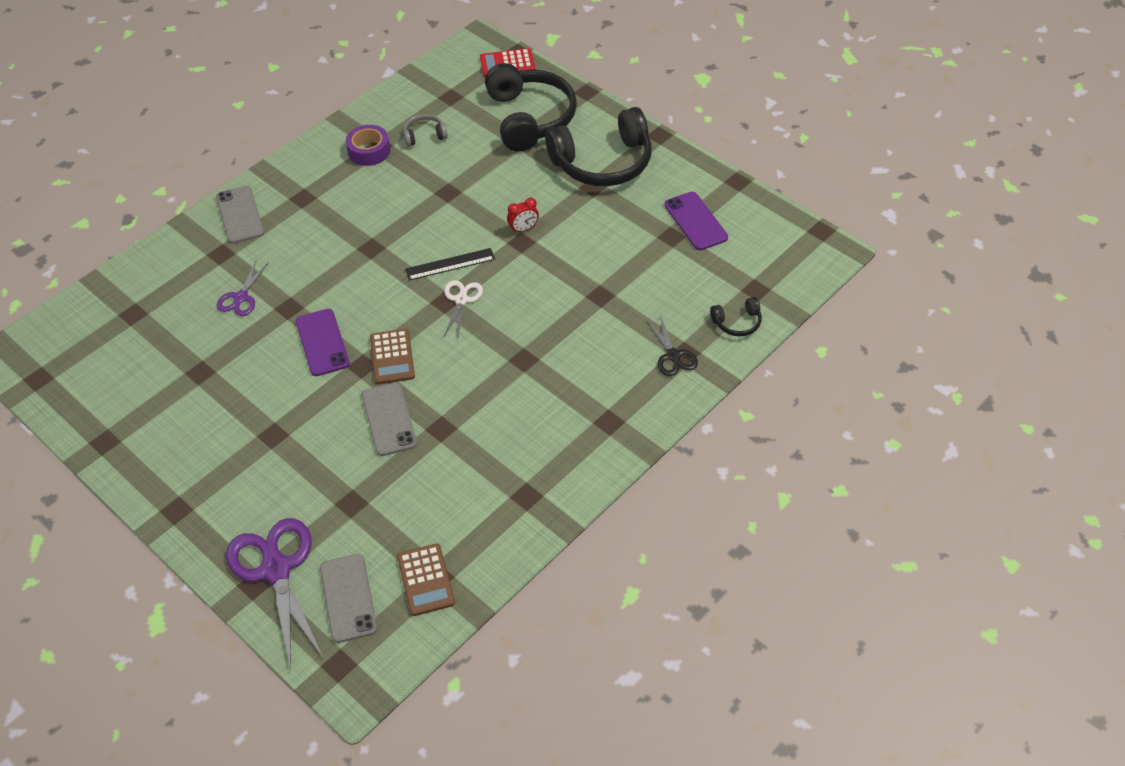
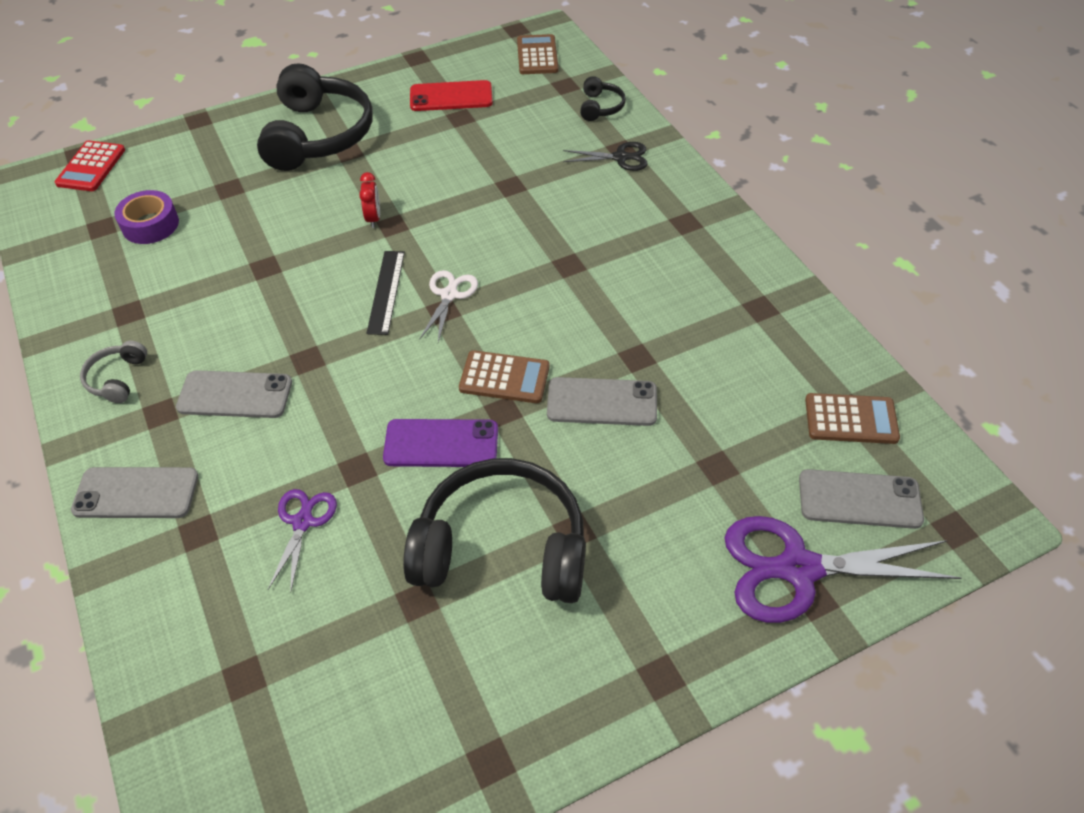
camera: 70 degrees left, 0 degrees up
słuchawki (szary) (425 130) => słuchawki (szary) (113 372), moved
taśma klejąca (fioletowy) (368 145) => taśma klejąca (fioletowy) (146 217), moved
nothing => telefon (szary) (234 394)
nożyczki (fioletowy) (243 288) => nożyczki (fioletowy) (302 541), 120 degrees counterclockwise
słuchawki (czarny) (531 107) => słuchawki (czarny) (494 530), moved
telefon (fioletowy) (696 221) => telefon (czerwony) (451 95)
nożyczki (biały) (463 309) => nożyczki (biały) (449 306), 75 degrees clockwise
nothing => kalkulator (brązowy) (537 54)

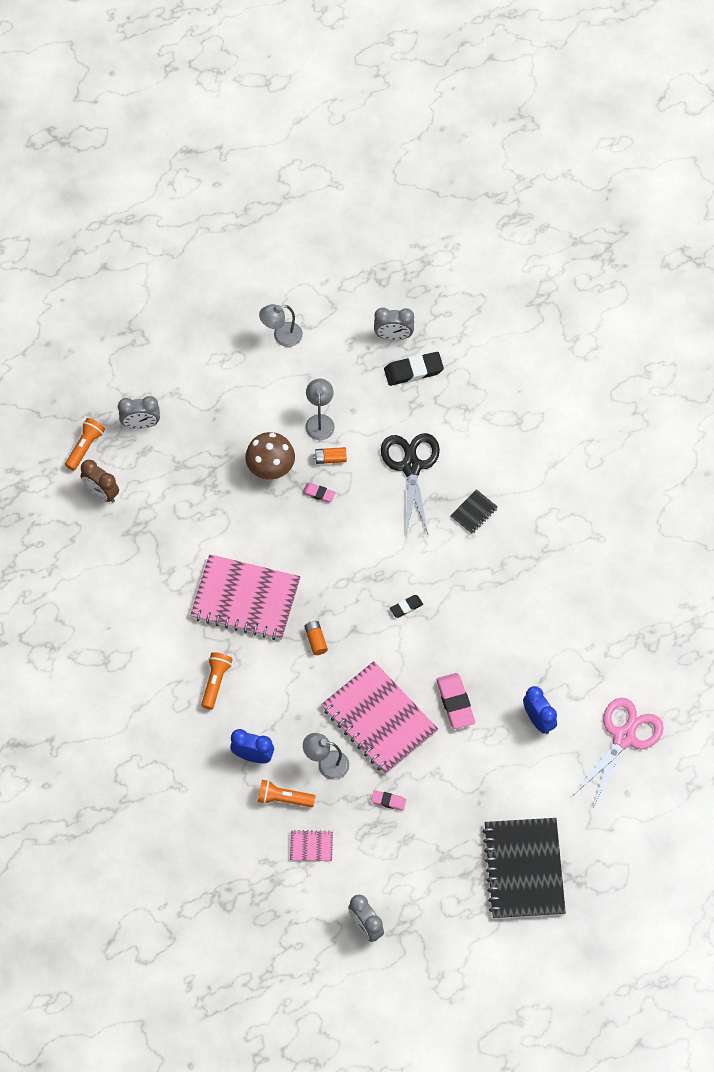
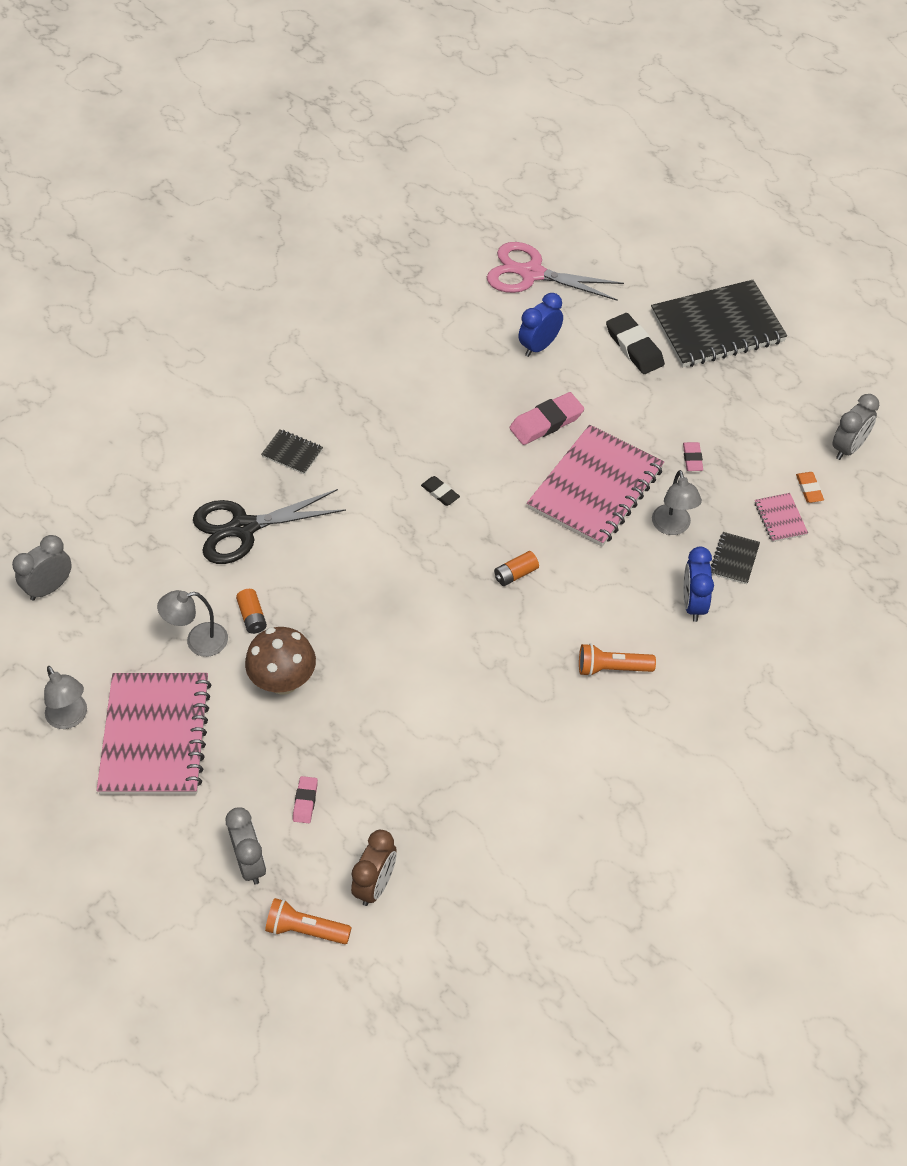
camera: 105 degrees left, 10 degrees down
budzik (szary) (394 324) => budzik (szary) (42 568), 120 degrees counterclockwise
zeszyt (różowy) (245 597) => zeszyt (różowy) (154 734), moved
gumka do mazania (różowy) (319 493) => gumka do mazania (różowy) (305 799), moved
gumka do mazania (czarny) (414 369) => gumka do mazania (czarny) (635 343), moved
latarka (pomarańczowy) (287 793) => zeszyt (czarny) (735 558)
nothing => gumka do mazania (pomarańczowy) (810 487)

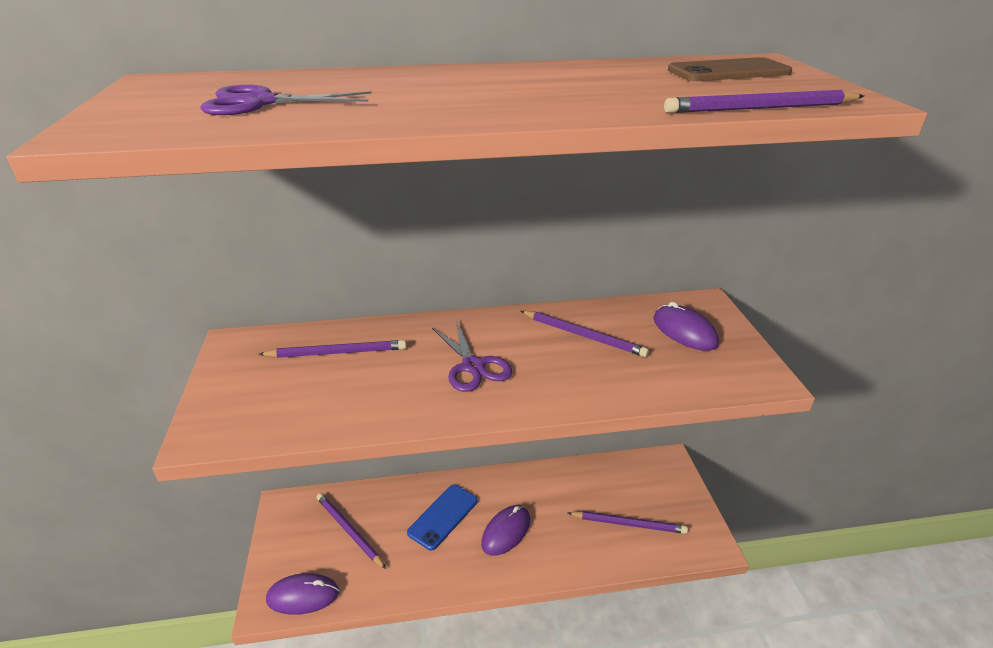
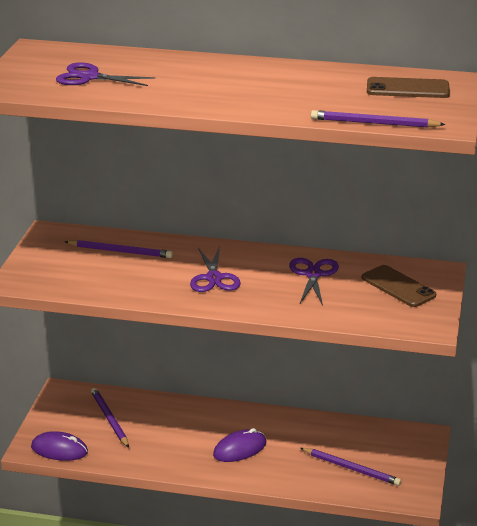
camera: 20 degrees right, 5 degrees down
ołówek (fioletowy) (585 334) => nożyczki (fioletowy) (314 282)
myszka (fioletowy) (686 326) => telefon (brązowy) (399 286)
telefon (niebieski) (442 517) => nothing

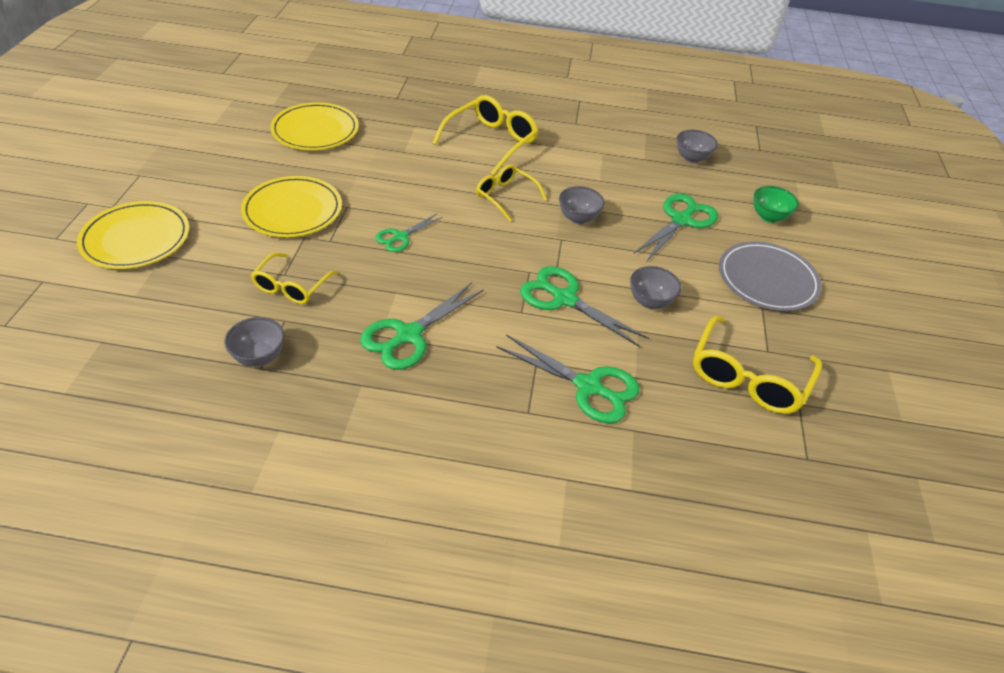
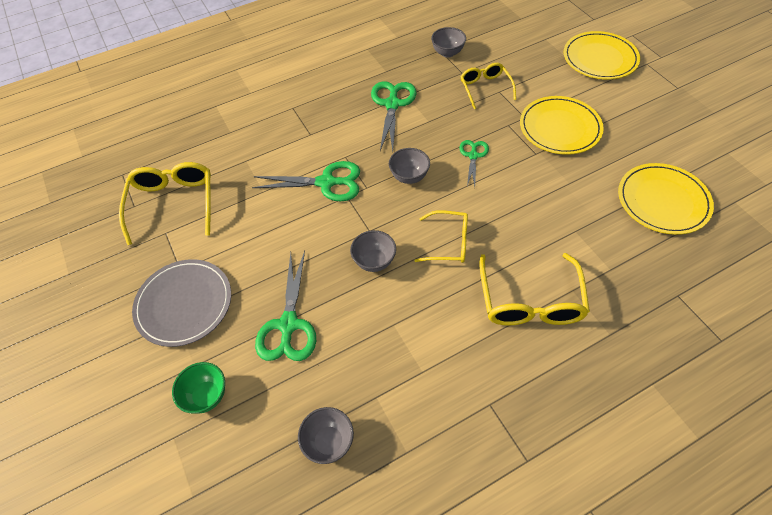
camera: 150 degrees right, 10 degrees up
miska (szary) (655 287) => miska (szary) (409 166), moved
nożyczki (zielony) (568 379) => nothing

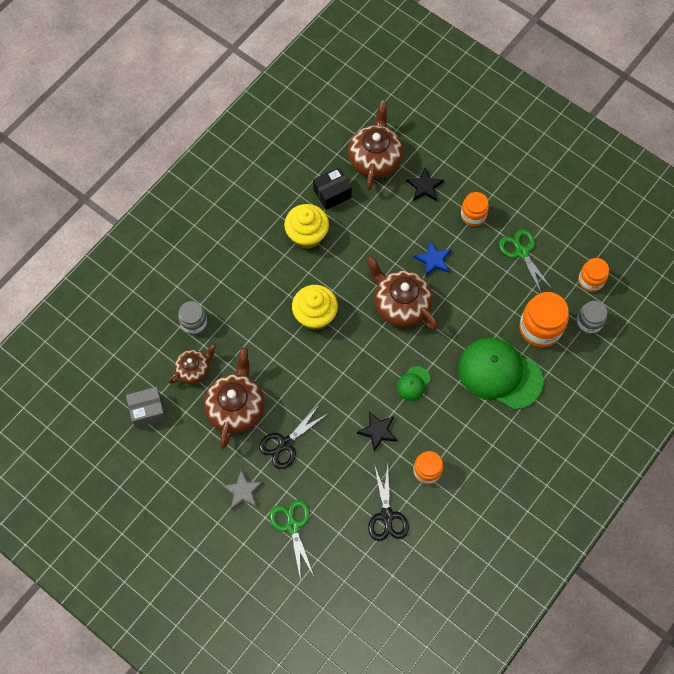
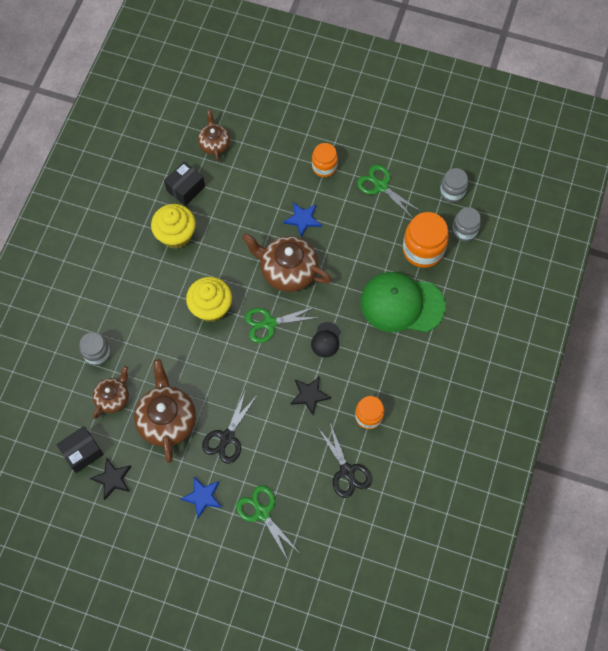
camera: 20 degrees left, 0 degrees up
pudełko (szary) (146 407) => pudełko (czarny) (80 449)
gwiazda (czarny) (425 184) => gwiazda (czarny) (110 479), moved
gwiazda (szary) (242 489) => gwiazda (niebieski) (201 497)
imbryk (brązowy) (375 145) => imbryk (brązowy) (214 136), x0.59
nothing => nożyczki (zielony) (283 324)
czapka (zielony) (413 383) => czapka (czarny) (326 340)
słoik (pomarańczowy) (593 275) => słoik (szary) (454 185)

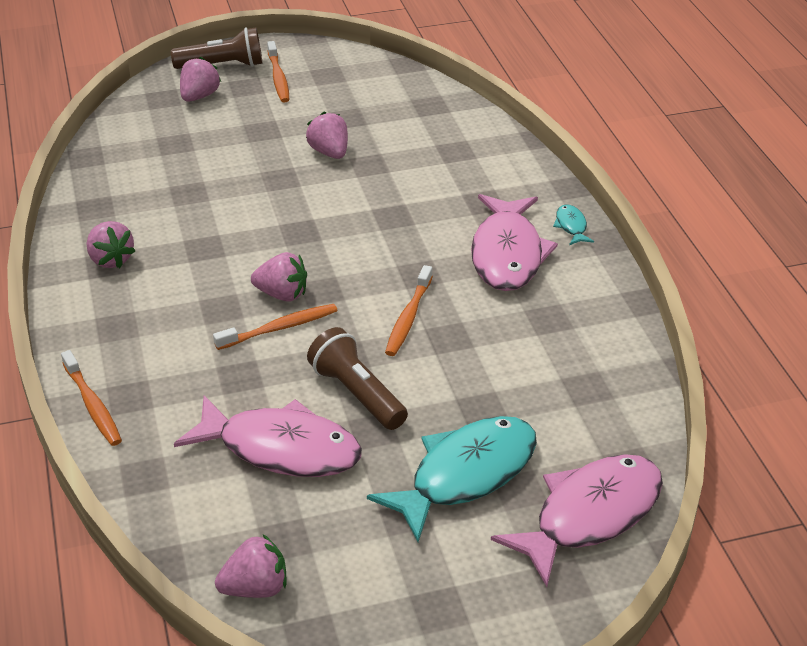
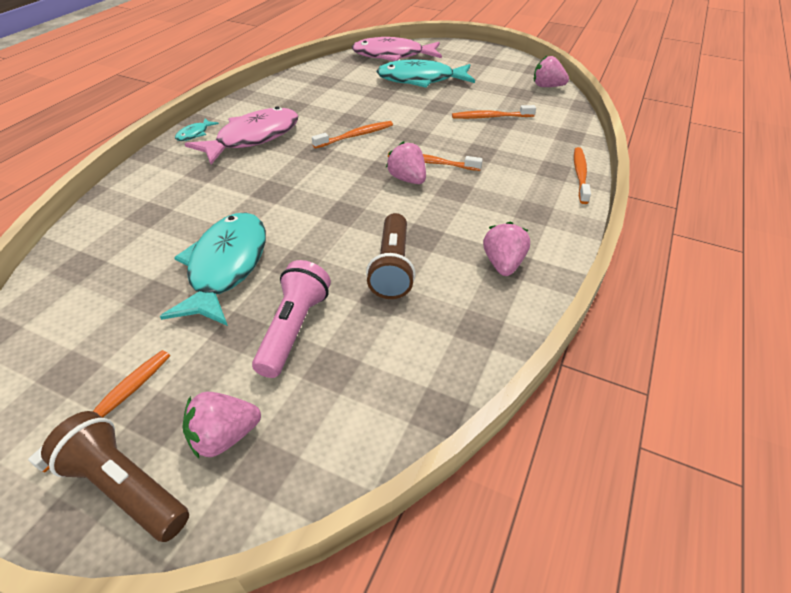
camera: 140 degrees left, 5 degrees up
truskawka (różowy) (327 135) => ryba (turkusowy) (213 269)
nothing => latarka (różowy) (291 319)
latarka (brązowy) (357 378) => latarka (brązowy) (391 256), moved
ryba (różowy) (268 436) => szczoteczka do zębów (pomarańczowy) (494 112)

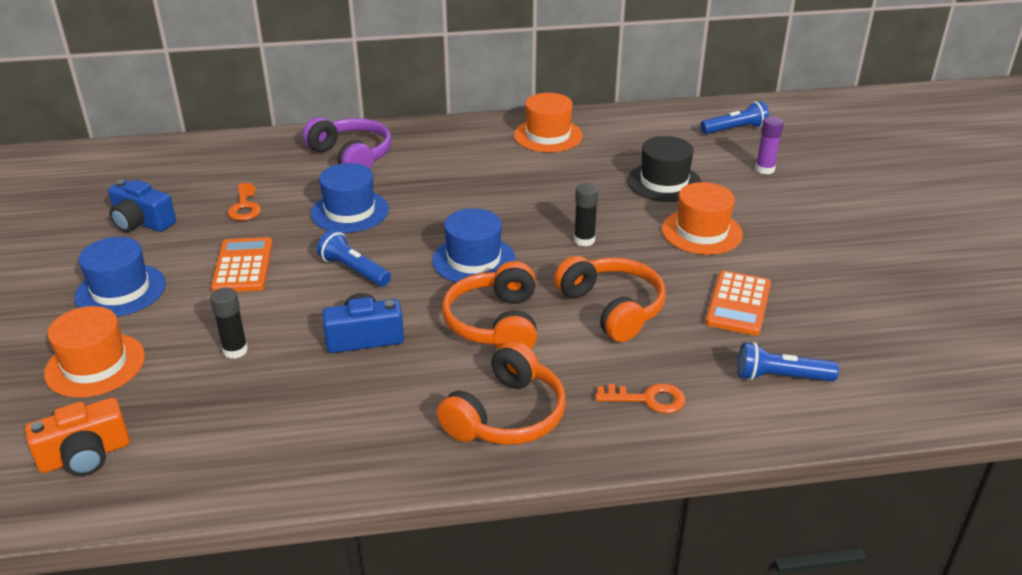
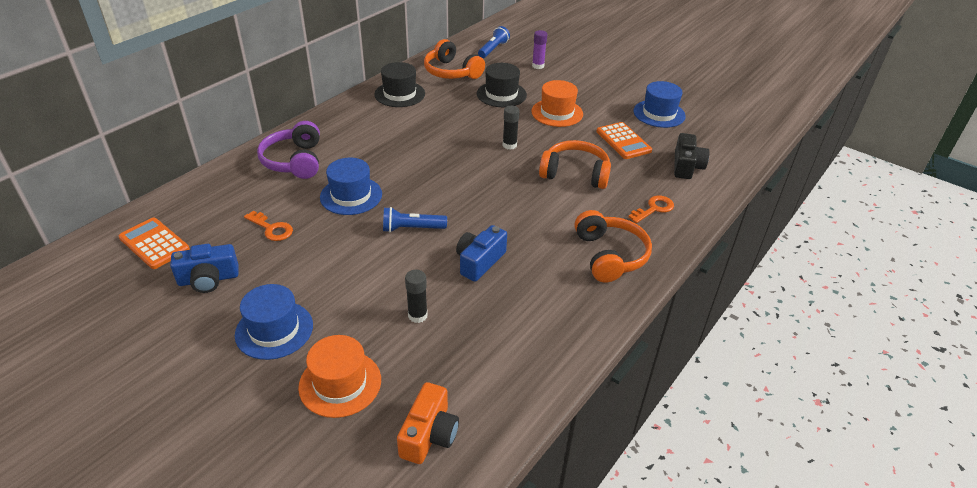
camera: 45 degrees left, 5 degrees up
kalkulator (pomarańczowy) (241 264) => kalkulator (pomarańczowy) (154 243), moved
słuchawki (fioletowy) (347 143) => słuchawki (fioletowy) (288 150), 105 degrees counterclockwise
kapelusz (pomarańczowy) (548 122) => kapelusz (czarny) (399 84)
słuchawki (pomarańczowy) (489 305) => słuchawki (pomarańczowy) (454 59), moved
kapelusz (niebieski) (474 245) => kapelusz (niebieski) (659 104), moved
latarka (niebieski) (788 361) => aparat fotograficzny (czarny) (692 156)

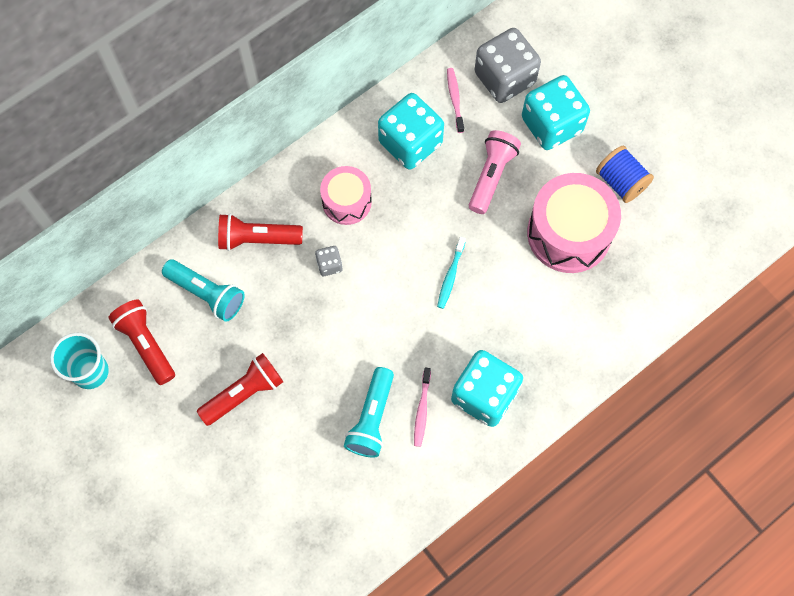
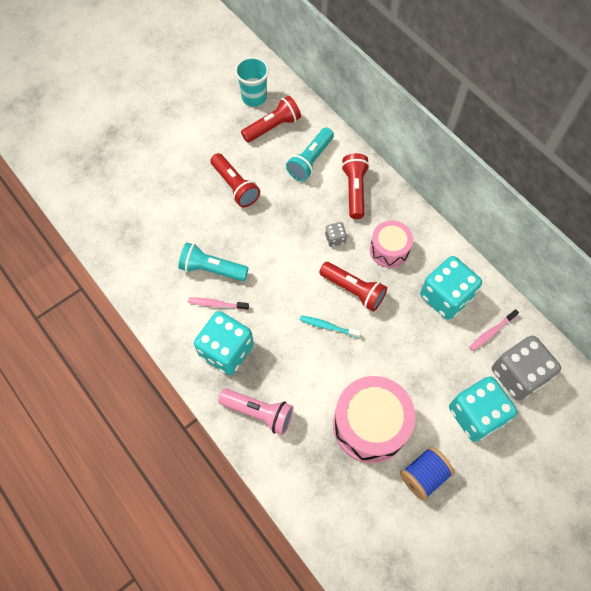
camera: 90 degrees right, 5 degrees down
latarka (różowy) (495 172) => latarka (różowy) (255 411), moved
nothing => latarka (czerwony) (353 287)
szczoteczka do zębów (różowy) (455 100) => szczoteczka do zębów (różowy) (494 330), 150 degrees clockwise

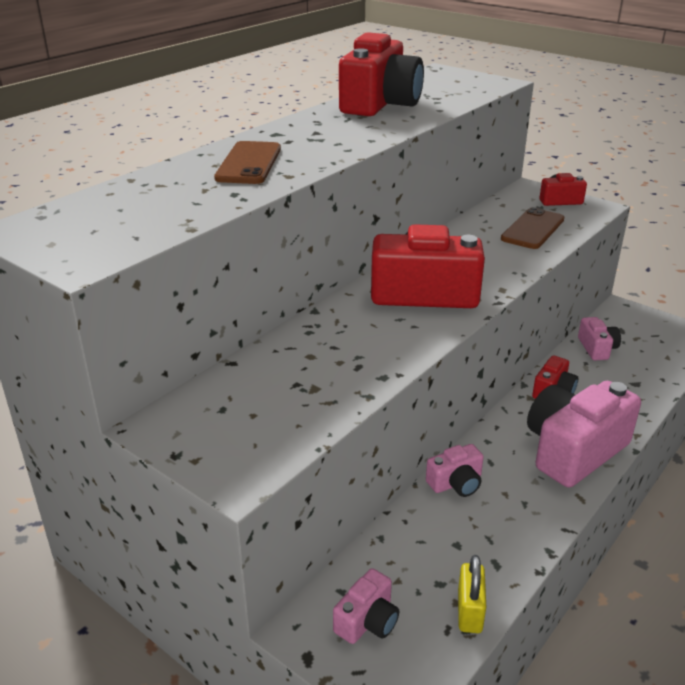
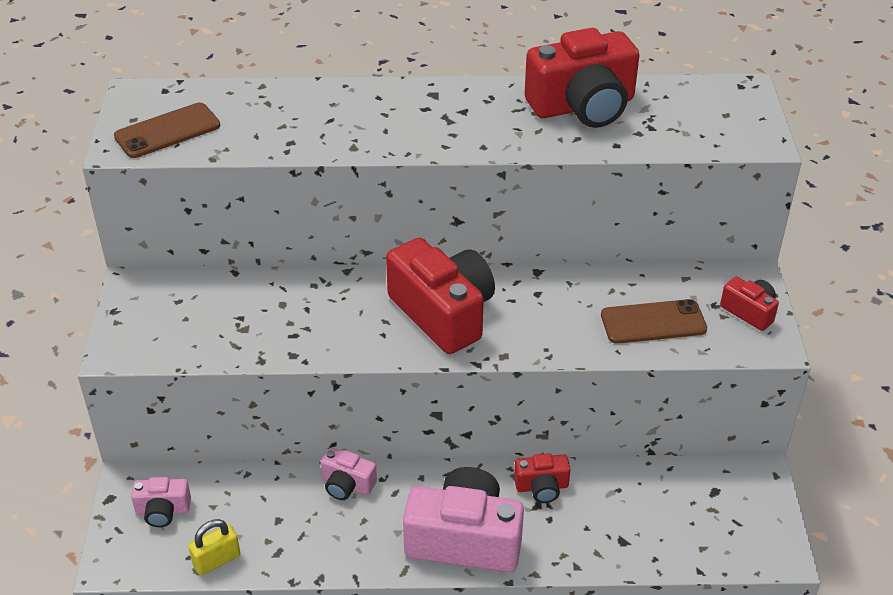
camera: 50 degrees right, 10 degrees up
telefon (brązowy) (247 162) => telefon (brązowy) (167 130), moved
aparat fotograficzny (różowy) (599 339) => nothing

